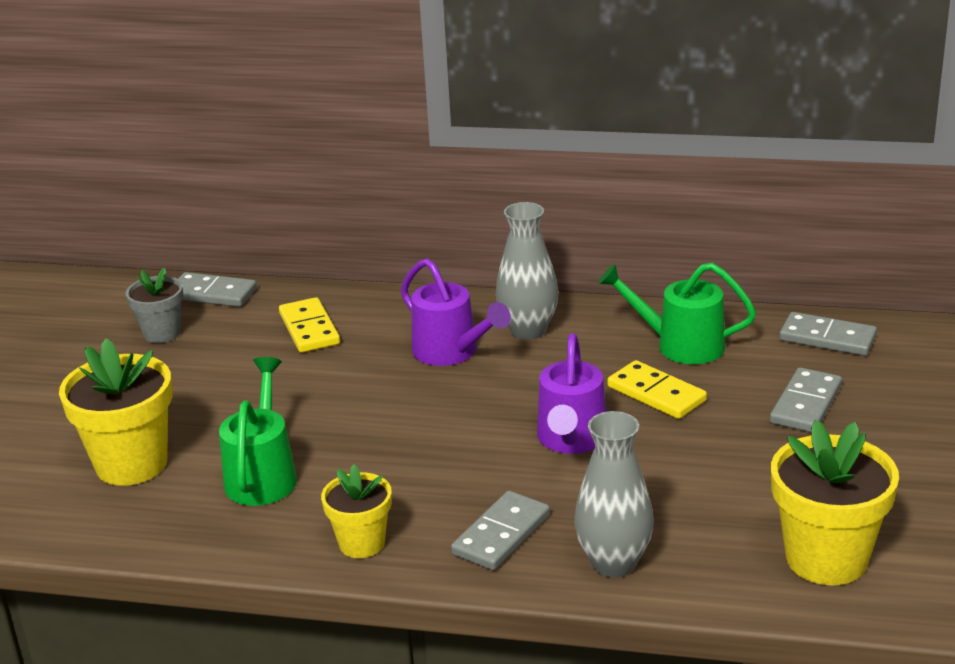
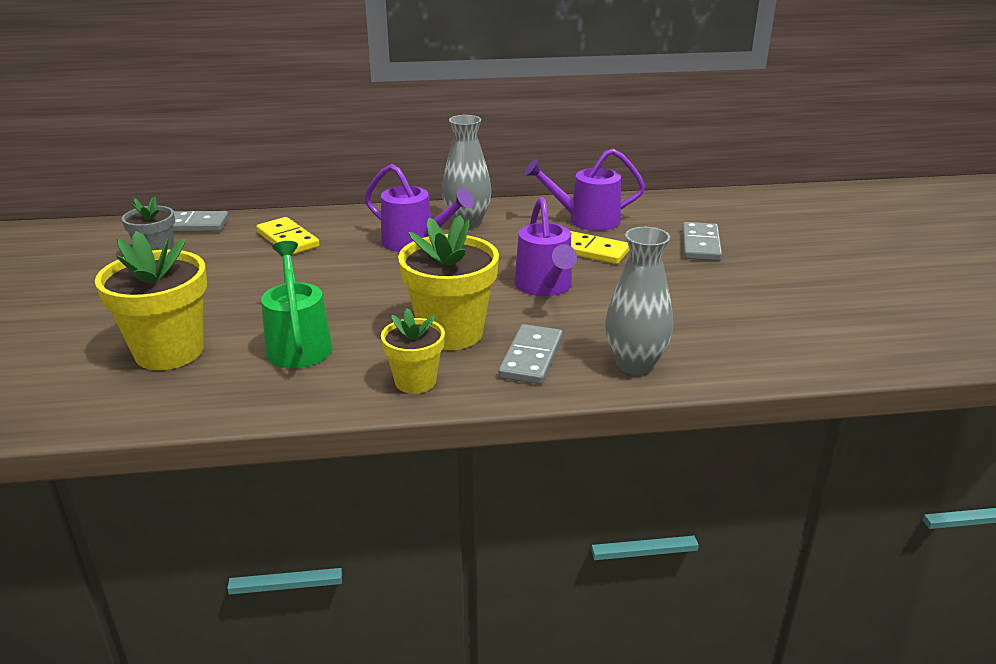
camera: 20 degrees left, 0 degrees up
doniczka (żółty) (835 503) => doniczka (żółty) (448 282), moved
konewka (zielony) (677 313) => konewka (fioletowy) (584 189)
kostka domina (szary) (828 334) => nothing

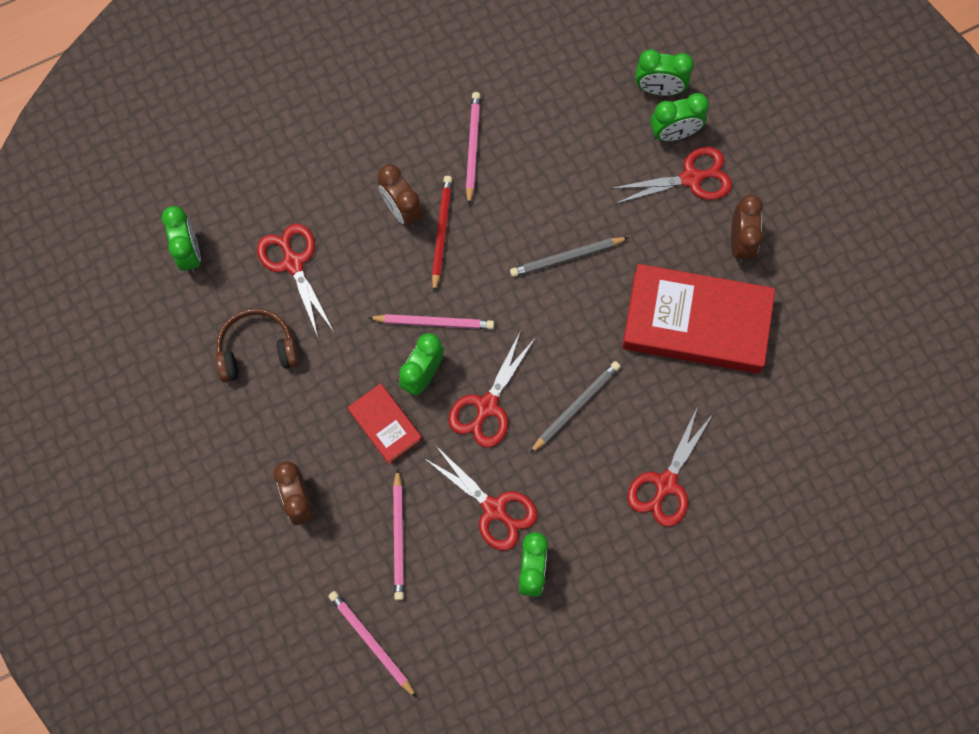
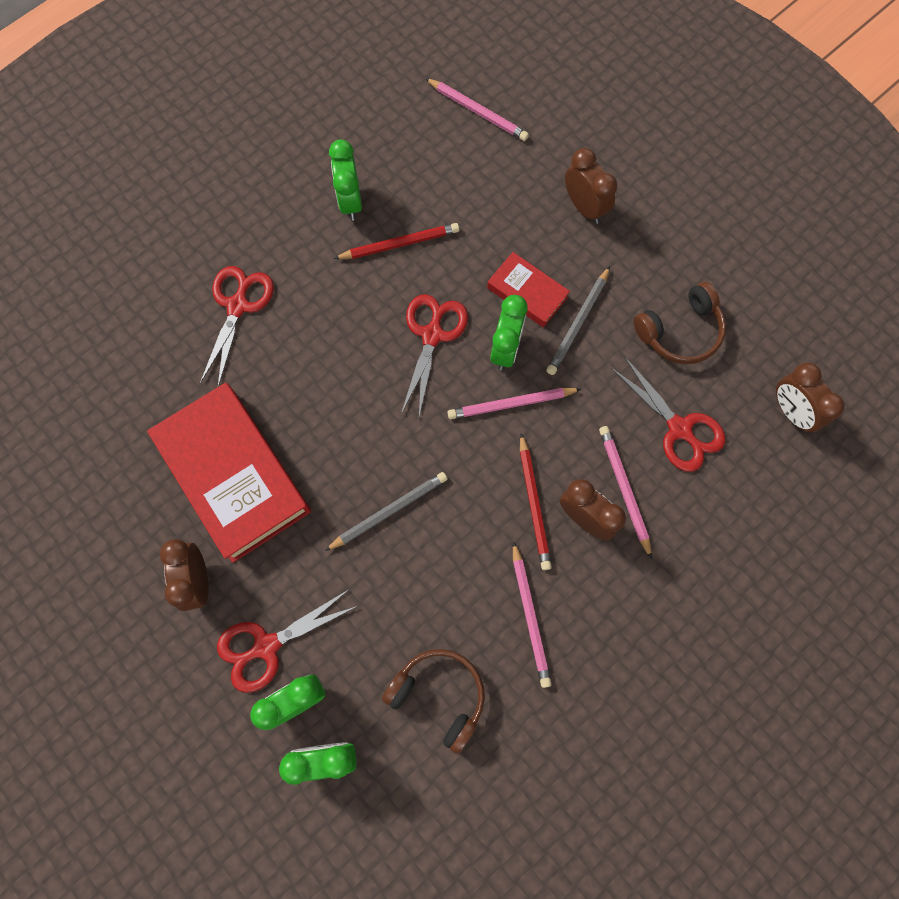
camera: 165 degrees right, 0 degrees up
książka (czerwony) (698 318) => książka (czerwony) (229 473), 60 degrees clockwise
nożyczki (czerwony) (481 498) => ołówek (czerwony) (396 241)
nothing => słuchawki (brązowy) (433 701)
ołówek (szary) (575 407) => ołówek (szary) (578 320), moved
ołówek (różowy) (398 534) => ołówek (różowy) (625 492), moved
budzik (zielony) (181 239) => budzik (brązowy) (810 397)

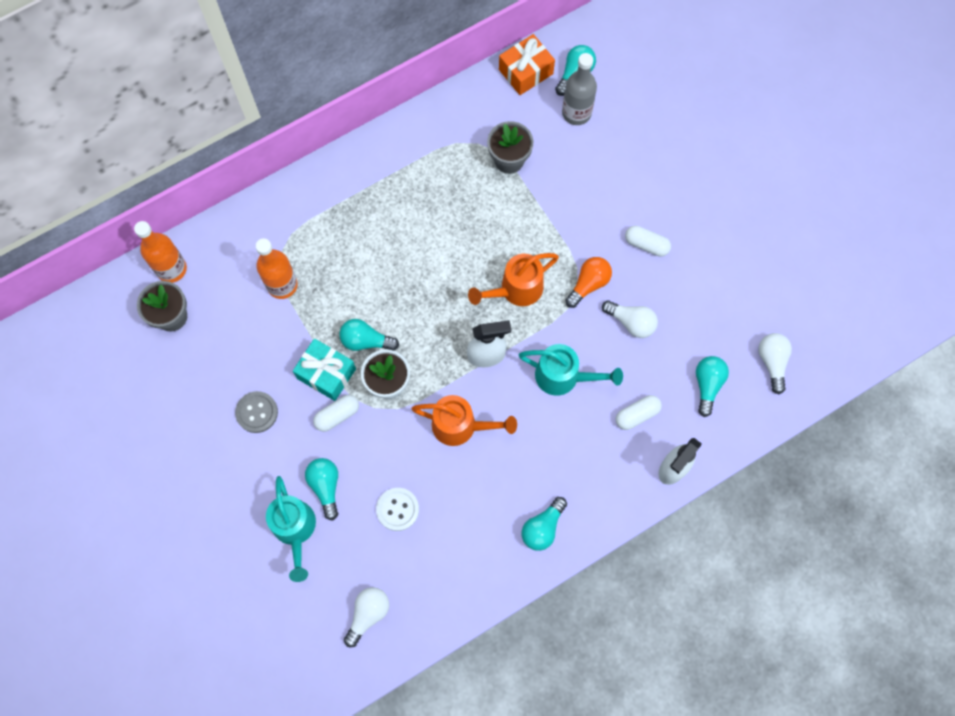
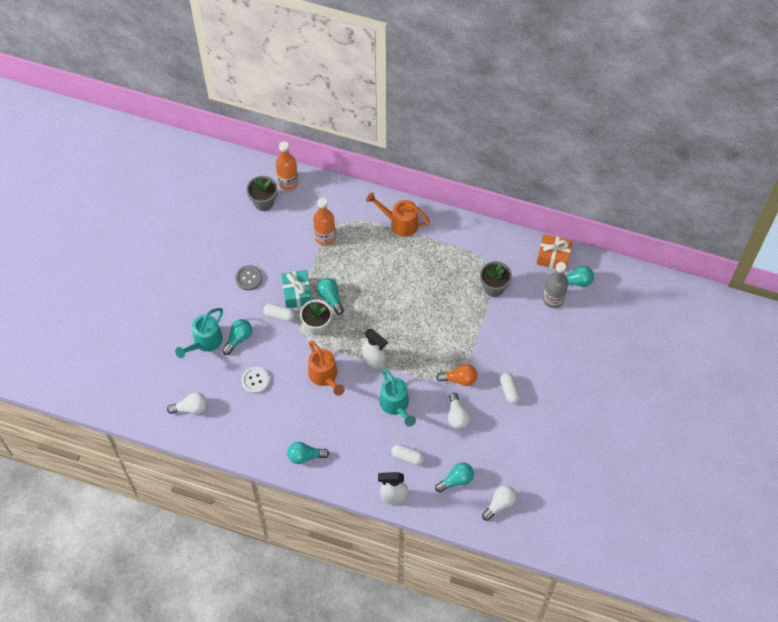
camera: 50 degrees right, 10 degrees down
konewka (pomarańczowy) (513 279) => konewka (pomarańczowy) (398 214), moved

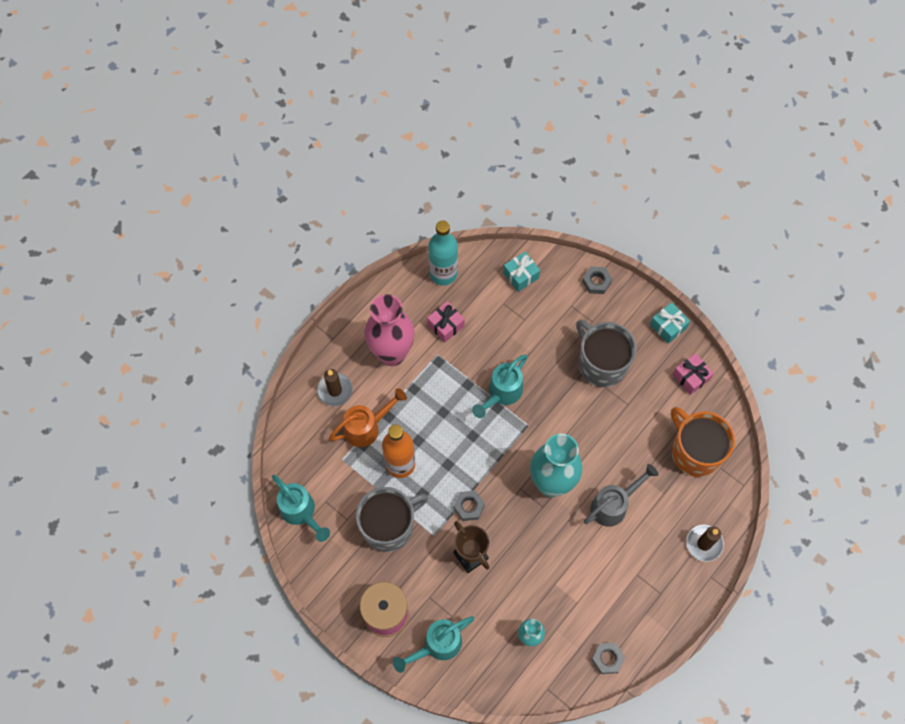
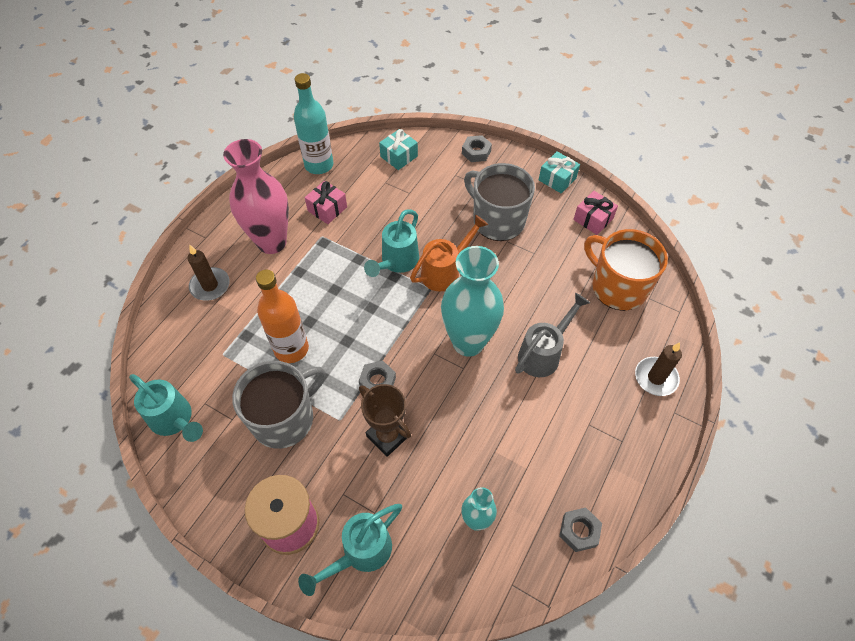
camera: 10 degrees left, 10 degrees down
konewka (pomarańczowy) (368 417) => konewka (pomarańczowy) (449 253), moved

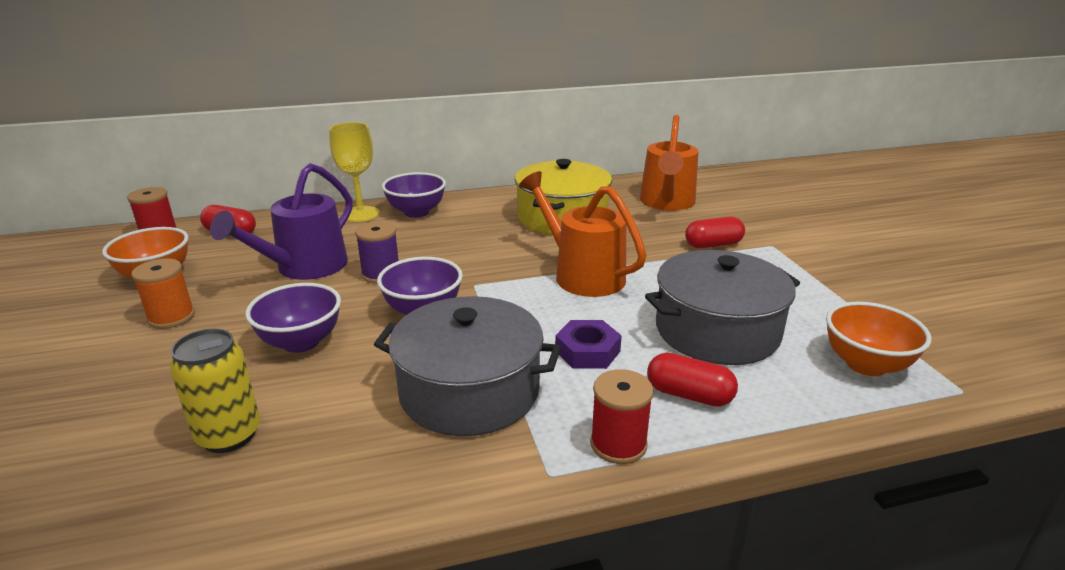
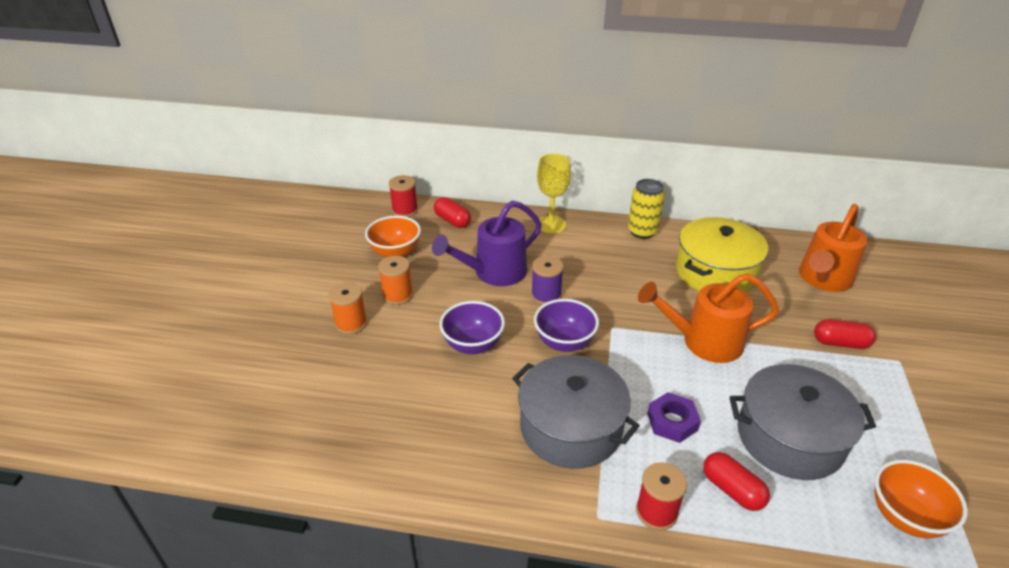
camera: 25 degrees right, 10 degrees up
nothing => szpulka (pomarańczowy) (348 308)
puszka (żółty) (215 391) => puszka (żółty) (646 209), moved
konewka (pomarańczowy) (582 234) => konewka (pomarańczowy) (708 318), 75 degrees counterclockwise
miska (fioletowy) (414 195) => nothing

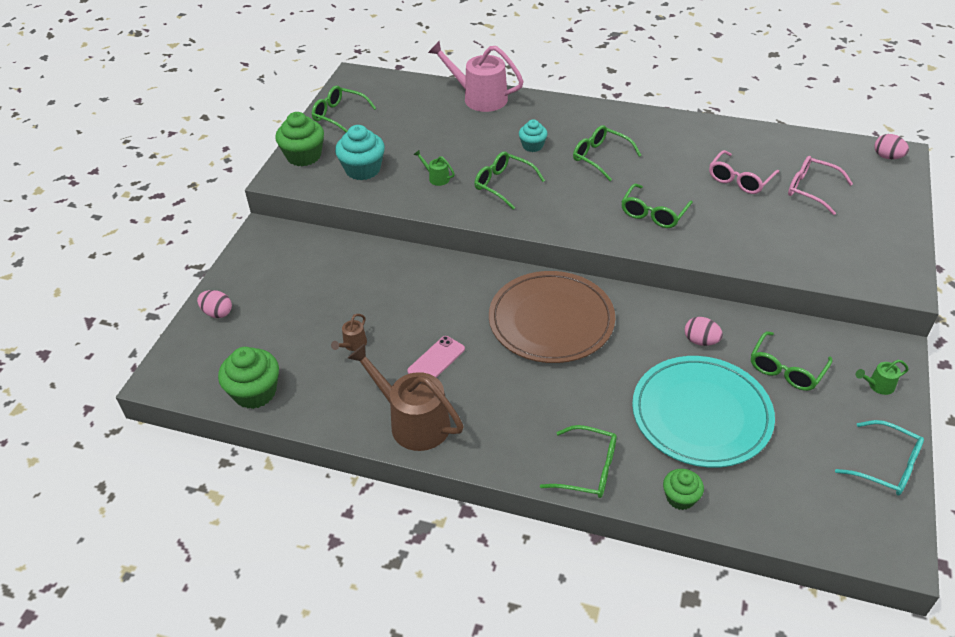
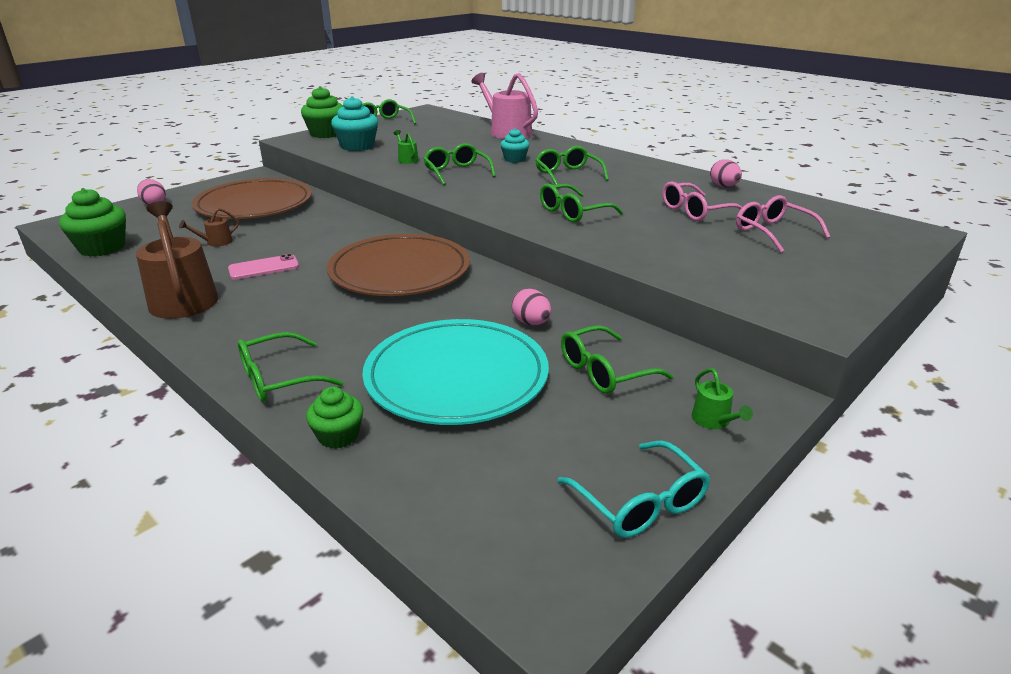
camera: 25 degrees right, 15 degrees down
nothing => talerz (brązowy) (252 198)
okulary (zielony) (578 461) => okulary (zielony) (291 367), 105 degrees clockwise
konewka (zielony) (882 377) => konewka (zielony) (722 398), 120 degrees counterclockwise
jajko (różowy) (892 146) => jajko (różowy) (726 173), moved

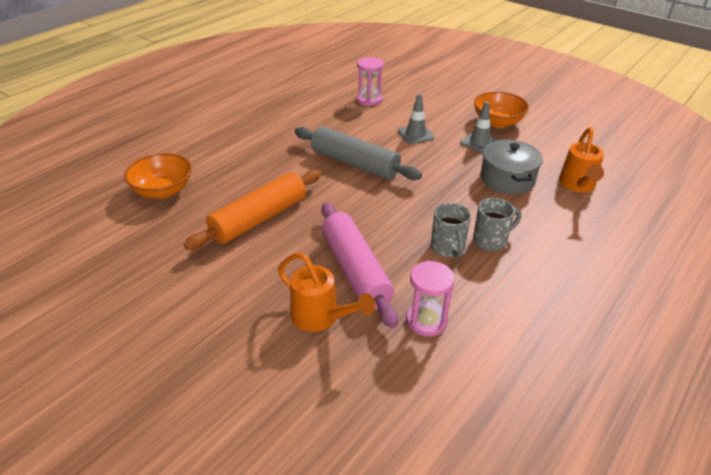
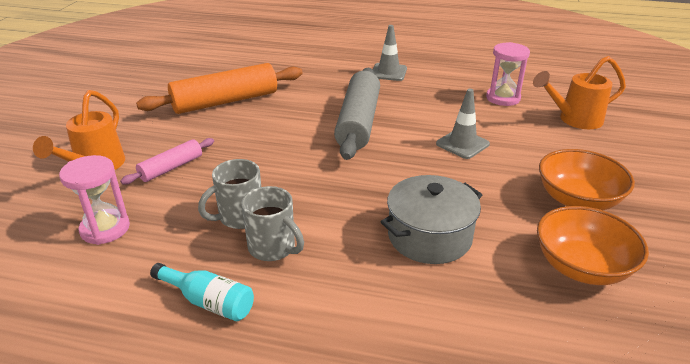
camera: 65 degrees right, 5 degrees down
wałek do ciasta (różowy) (359 265) => wałek do ciasta (różowy) (167 161), x0.52
wałek do ciasta (pomarańczowy) (252 210) => wałek do ciasta (pomarańczowy) (219 88), 45 degrees counterclockwise
nothing => butelka (turkusowy) (202 292)
pachołek (szary) (479 127) => pachołek (szary) (390 53), moved
konewka (pomarańczowy) (581 160) => konewka (pomarańczowy) (579 92), moved
miska (pomarańczowy) (158 176) => miska (pomarańczowy) (593 245), moved

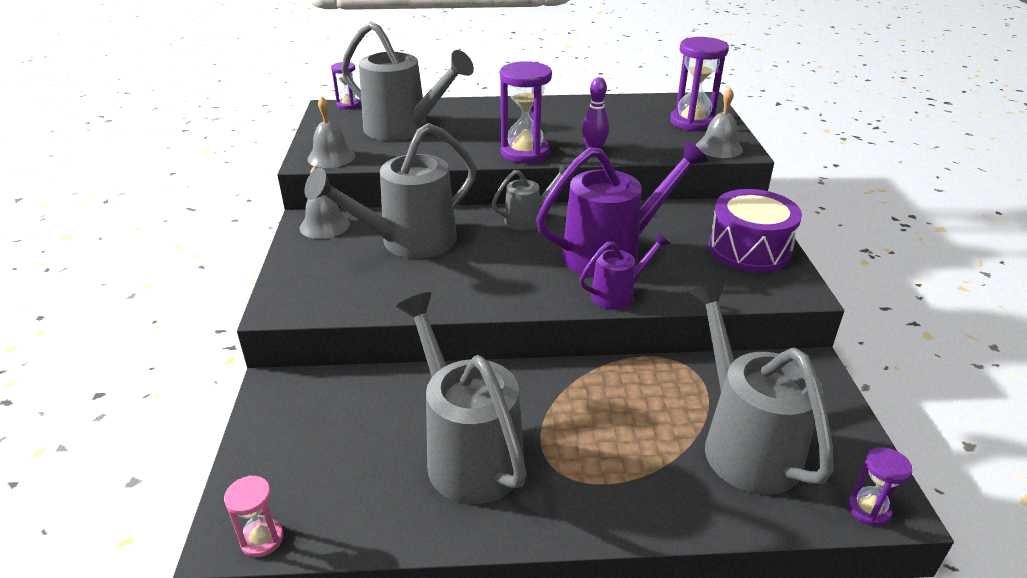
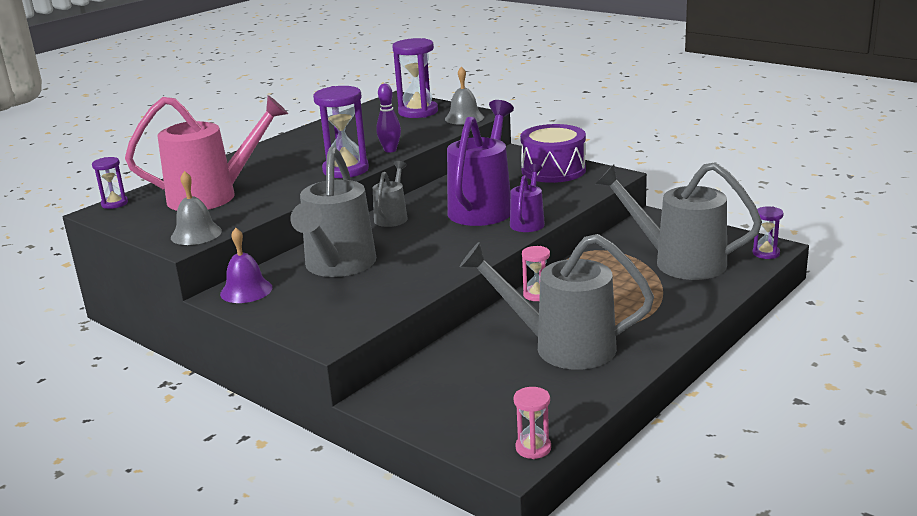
camera: 45 degrees left, 10 degrees down
konewka (szary) (407 81) => konewka (różowy) (206 153)
dzwonek (szary) (325 202) => dzwonek (fioletowy) (246 265)
nothing => klepsydra (różowy) (536 273)

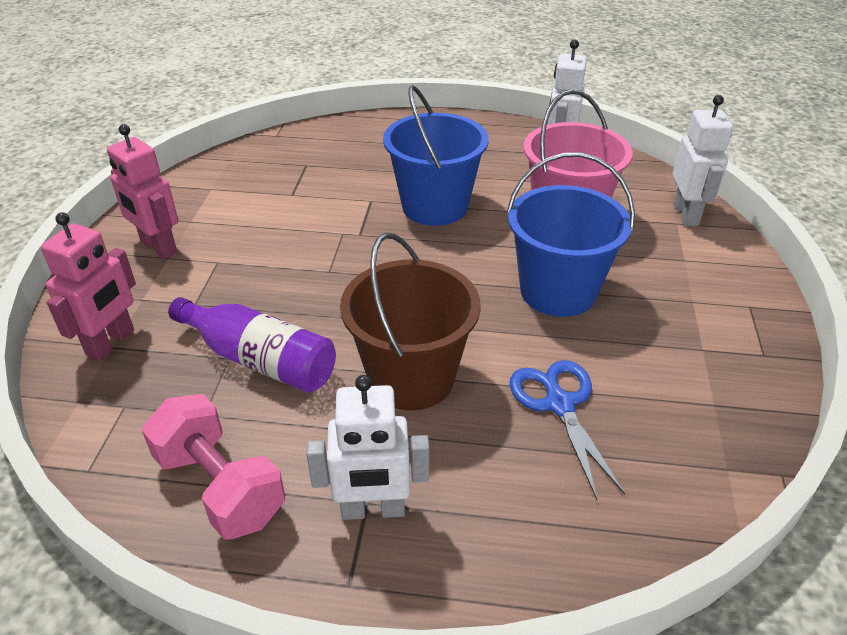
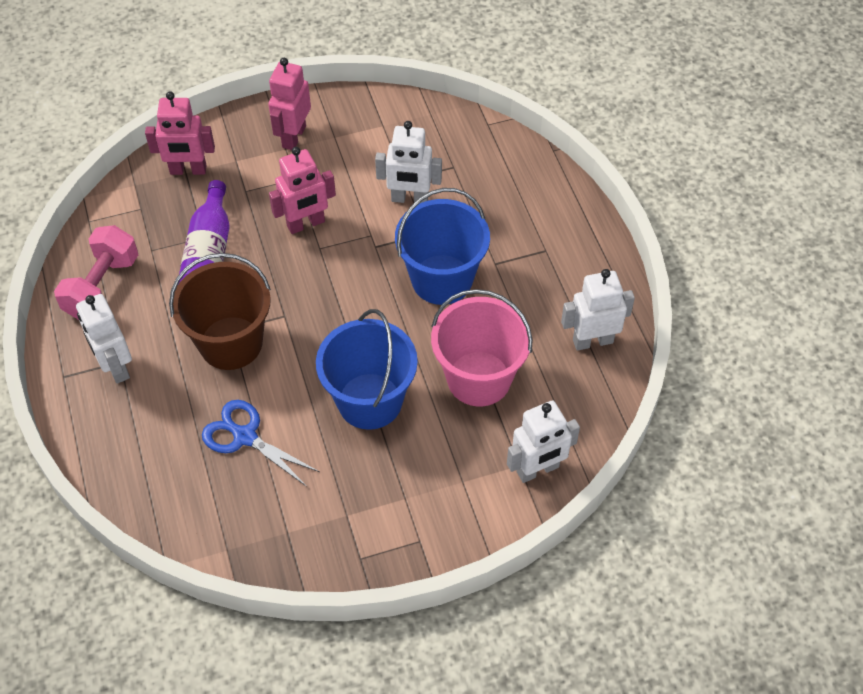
camera: 65 degrees right, 15 degrees up
nożyczki (niebieski) (567 430) => nożyczki (niebieski) (261 443), 105 degrees counterclockwise
nothing => robot (różowy) (302 190)
nothing => robot (biały) (408 162)

